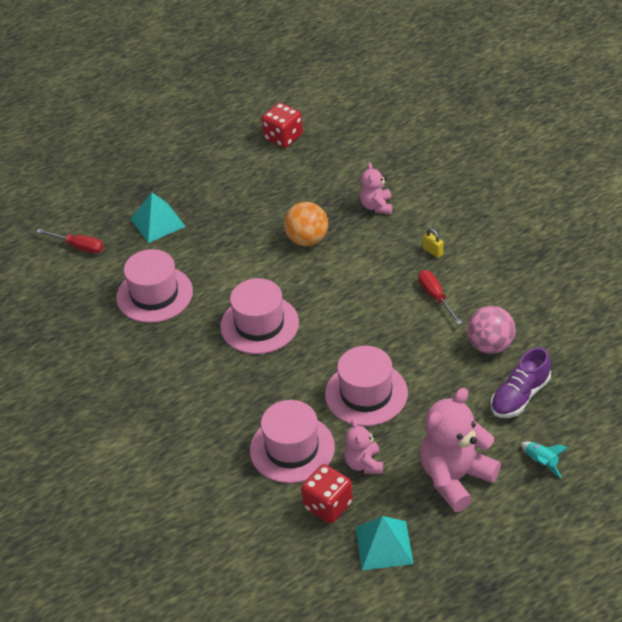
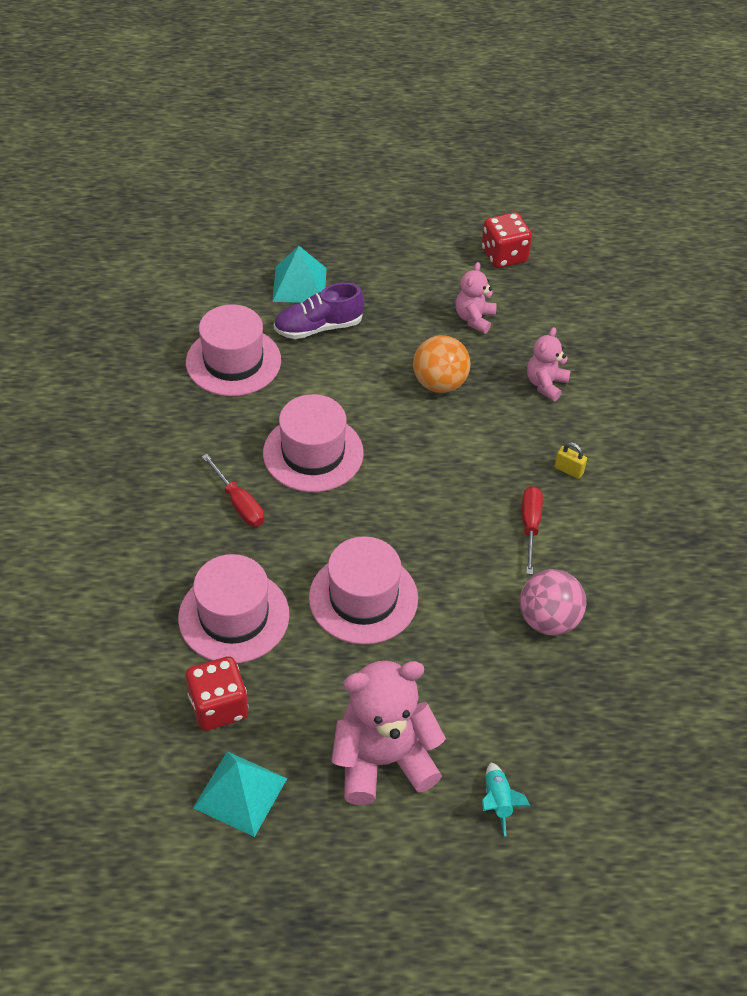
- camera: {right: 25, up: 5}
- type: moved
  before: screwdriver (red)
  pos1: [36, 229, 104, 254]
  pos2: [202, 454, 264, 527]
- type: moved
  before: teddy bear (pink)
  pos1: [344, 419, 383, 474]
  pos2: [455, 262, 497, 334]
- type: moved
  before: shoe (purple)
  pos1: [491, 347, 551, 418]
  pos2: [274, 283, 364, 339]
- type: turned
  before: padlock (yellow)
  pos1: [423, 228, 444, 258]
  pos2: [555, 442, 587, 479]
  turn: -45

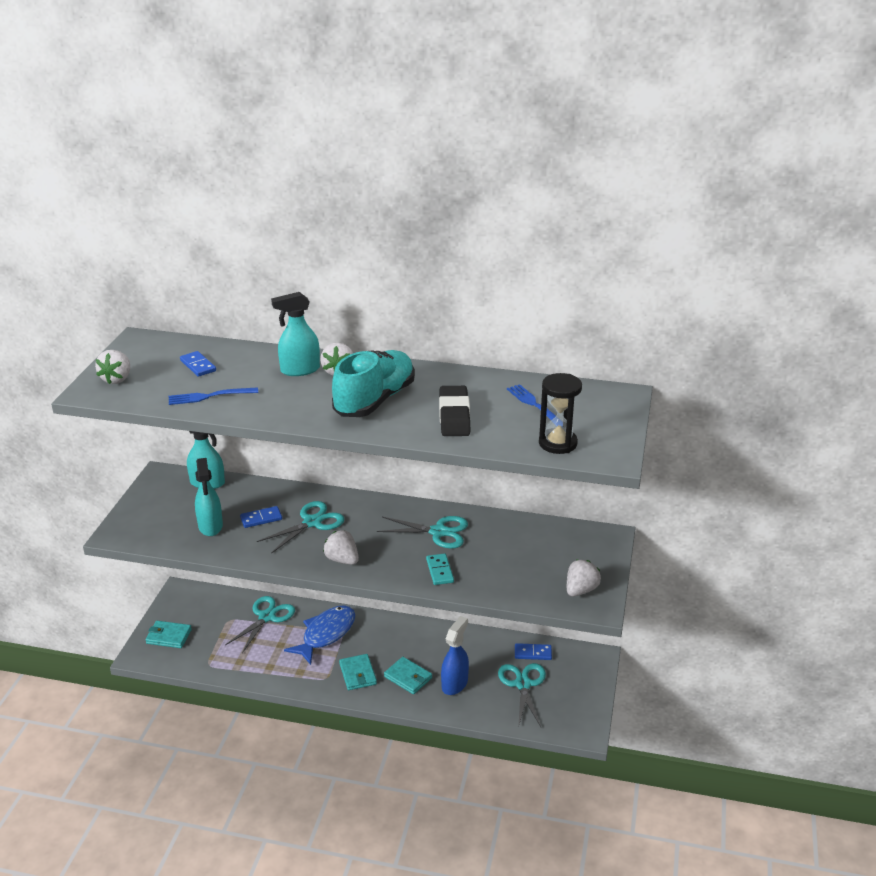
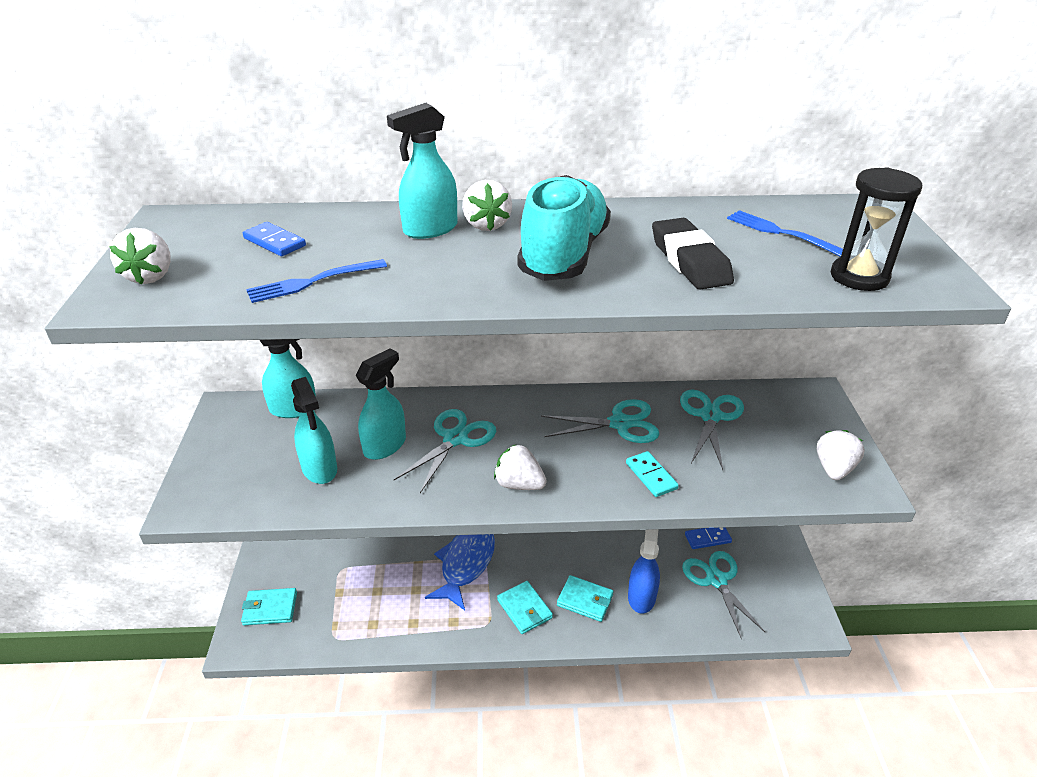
- camera: {right: -15, up: 5}
- type: moved
  before: scissors (turquoise)
  pos1: [225, 596, 295, 653]
  pos2: [680, 390, 744, 470]
- type: replaced
  before: domino (blue)
  after: spray bottle (turquoise)
  pos1: [240, 506, 282, 528]
  pos2: [356, 349, 406, 460]

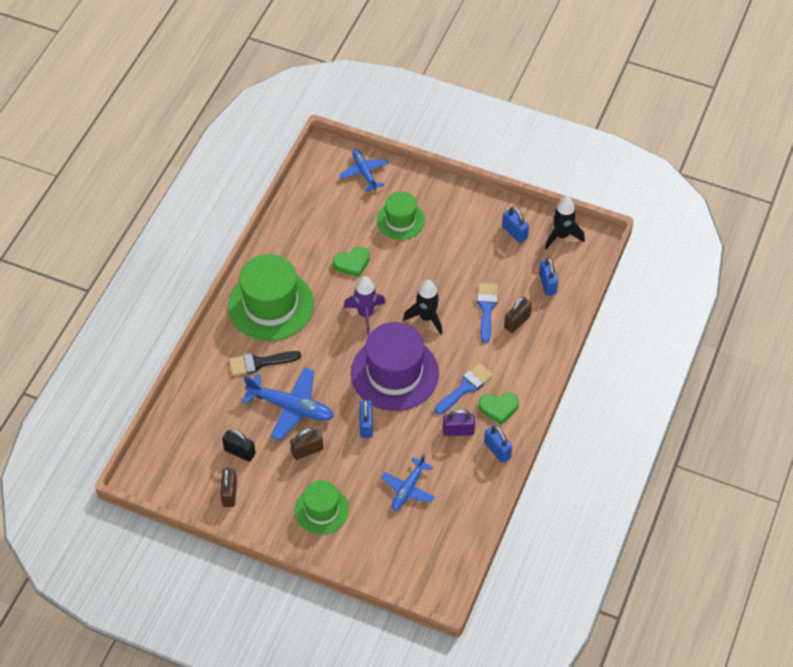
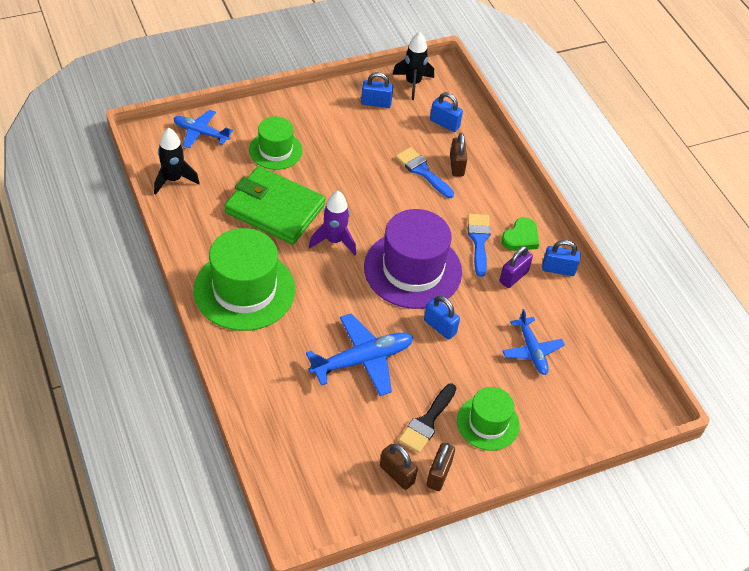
- camera: {right: -50, up: -5}
- type: removed
  before: padlock (black)
  pos1: [222, 429, 256, 462]
- type: moved
  before: brush (black)
  pos1: [229, 351, 301, 376]
  pos2: [398, 384, 456, 453]
- type: moved
  before: padlock (brown)
  pos1: [290, 428, 323, 460]
  pos2: [427, 443, 455, 491]
- type: moved
  before: rocket (black)
  pos1: [403, 280, 442, 334]
  pos2: [154, 128, 200, 195]
- type: replaced
  before: heart (green)
  after: wallet (green)
  pos1: [333, 247, 370, 277]
  pos2: [225, 166, 325, 245]

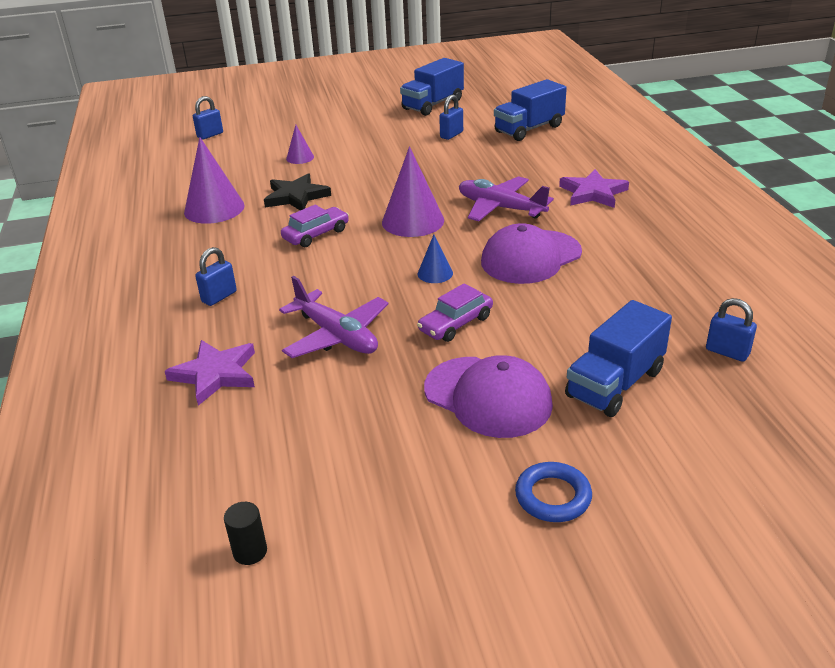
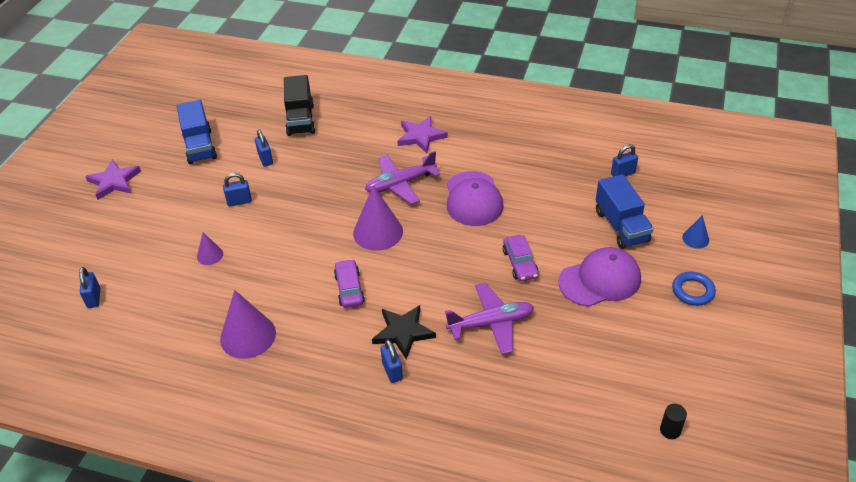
- camera: {right: -60, up: 10}
- type: added
  after: padlock (blue)
  pos2: [223, 173, 252, 206]
- type: moved
  before: star (purple)
  pos1: [165, 340, 255, 406]
  pos2: [85, 160, 141, 200]
- type: moved
  before: star (black)
  pos1: [264, 173, 331, 210]
  pos2: [372, 305, 436, 359]
- type: moved
  before: cone (blue)
  pos1: [418, 234, 453, 283]
  pos2: [682, 215, 709, 249]
- type: recoloured
  before: truck (blue)
  after: truck (black)
  pos1: [494, 79, 567, 141]
  pos2: [284, 75, 315, 136]

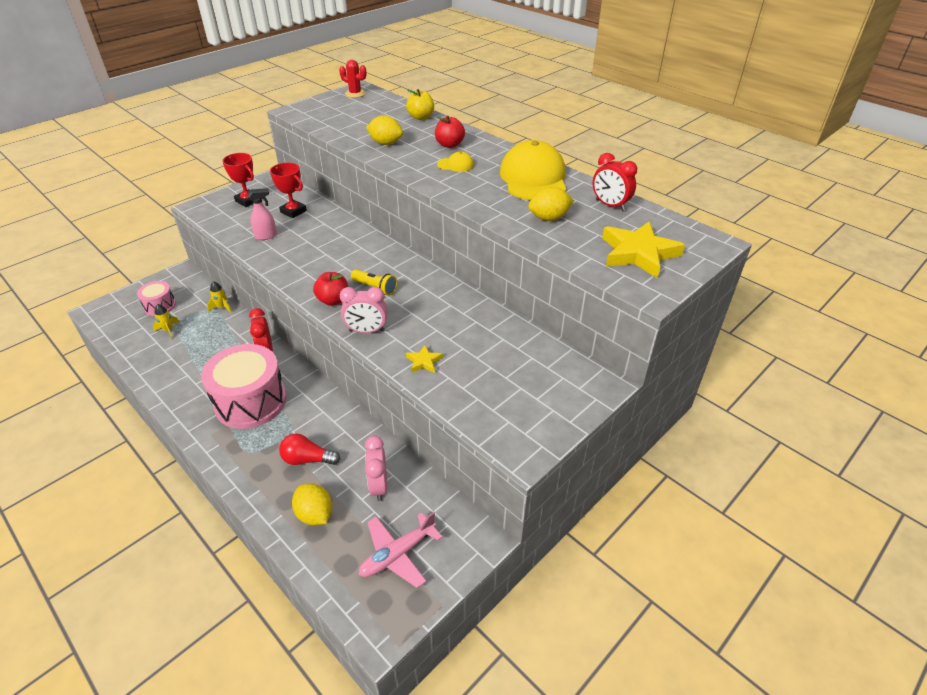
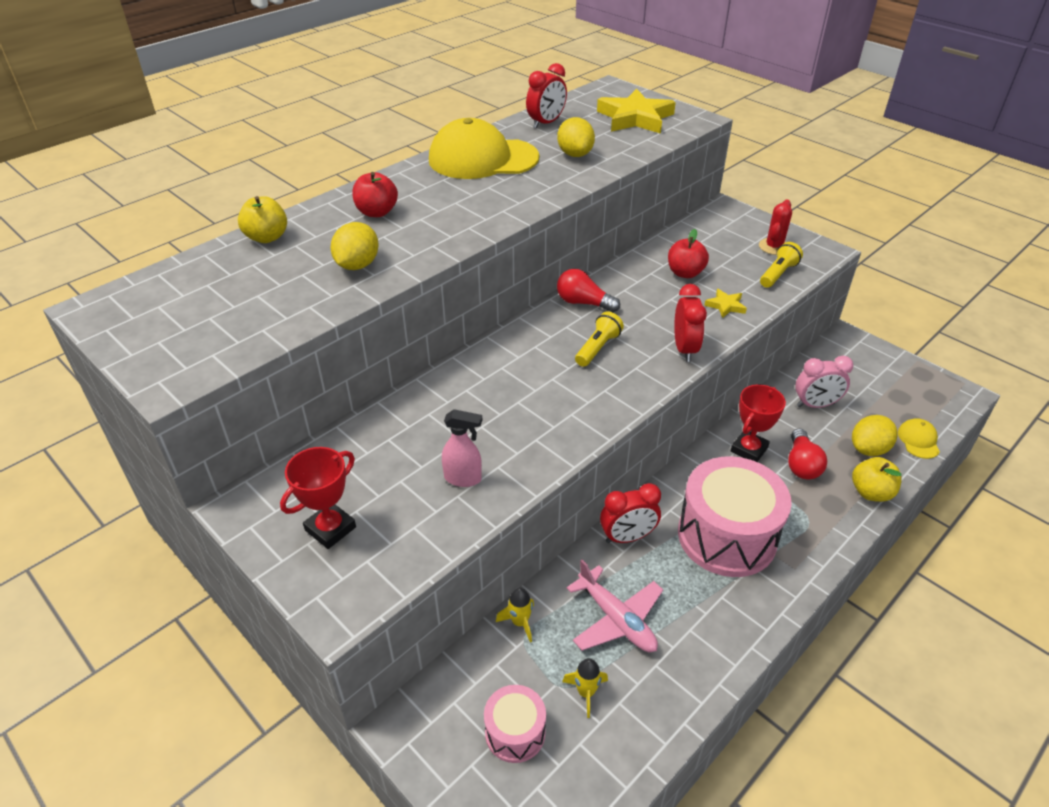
- camera: {right: -90, up: 0}
- type: added
  after: light bulb (red)
  pos2: [557, 269, 620, 312]
- type: added
  after: flashlight (yellow)
  pos2: [760, 242, 803, 288]
- type: added
  after: apple (yellow)
  pos2: [852, 457, 902, 502]
- type: moved
  before: trophy (red)
  pos1: [270, 163, 307, 218]
  pos2: [731, 384, 786, 462]
- type: moved
  before: apple (red)
  pos1: [313, 272, 348, 306]
  pos2: [668, 229, 709, 278]
- type: moved
  before: cactus (red)
  pos1: [339, 60, 366, 98]
  pos2: [759, 200, 792, 255]
- type: moved
  before: plane (pink)
  pos1: [359, 512, 443, 588]
  pos2: [567, 560, 663, 652]
- type: moved
  before: cap (yellow)
  pos1: [437, 152, 474, 172]
  pos2: [898, 418, 940, 459]
- type: recoloured
  before: clock (pink)
  after: clock (red)
  pos1: [340, 287, 388, 333]
  pos2: [674, 284, 707, 362]
- type: turned
  before: spray bottle (pink)
  pos1: [247, 188, 277, 240]
  pos2: [442, 409, 482, 487]
  turn: 120

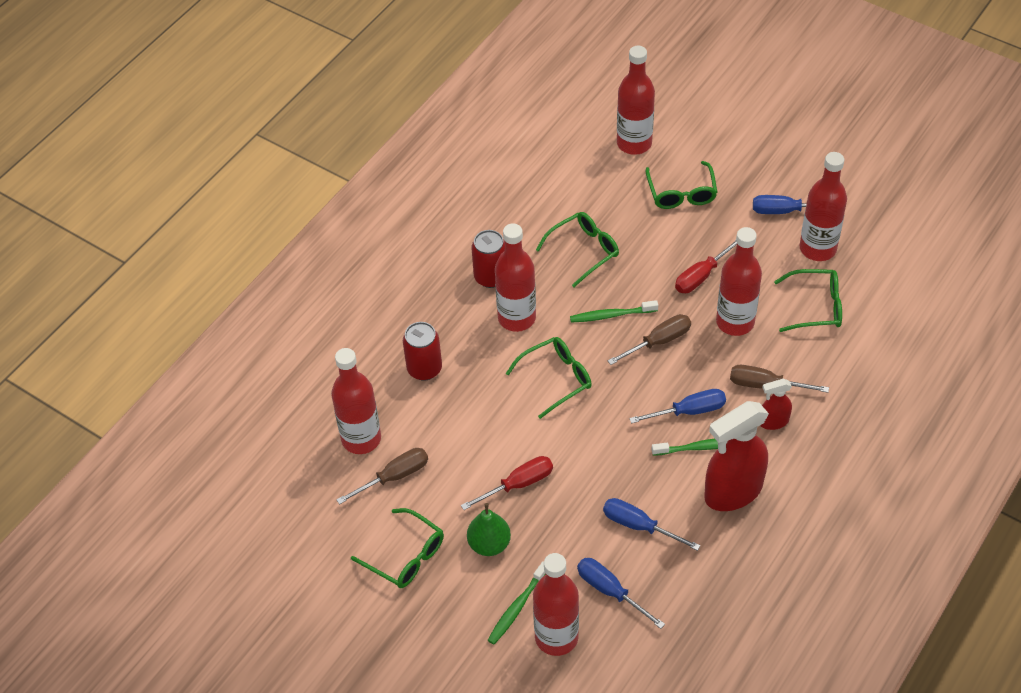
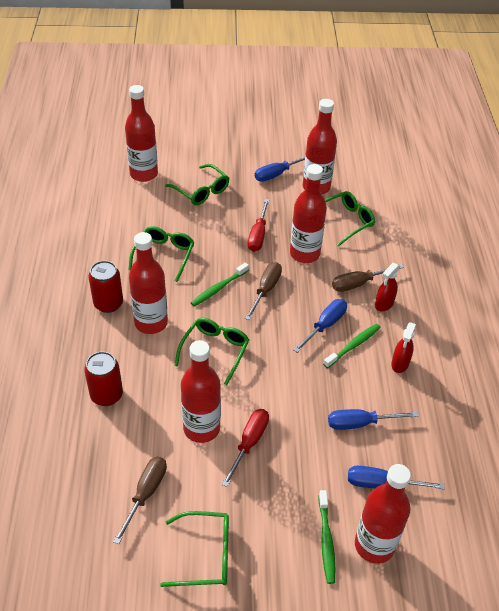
- camera: {right: -40, up: -5}
- type: removed
  before: pear (green)
  pos1: [467, 503, 511, 556]
- type: moved
  before: bottle (red)
  pos1: [331, 348, 381, 454]
  pos2: [181, 340, 221, 443]
- type: resized
  before: spray bottle (red)
  pos1: [704, 401, 769, 511]
  pos2: [391, 322, 416, 373]
  scale: 0.49

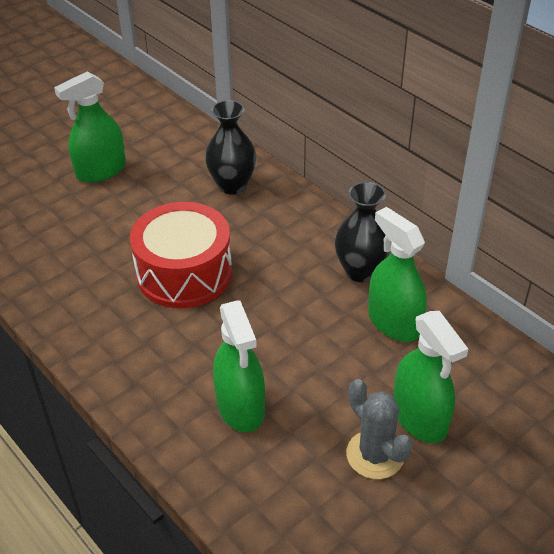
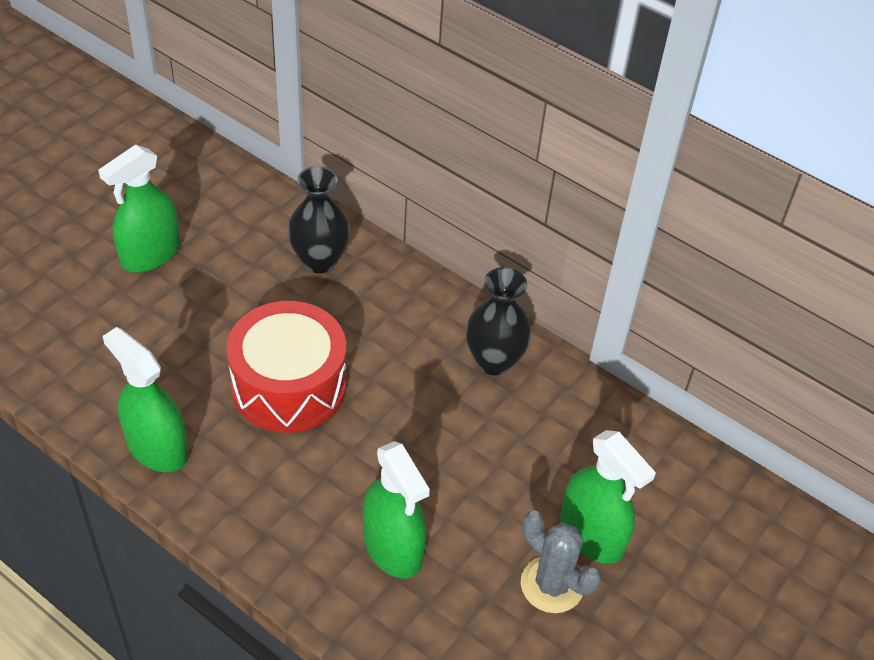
- camera: {right: -15, up: 5}
- type: moved
  before: spray bottle (green)
  pos1: [368, 207, 427, 342]
  pos2: [103, 327, 188, 472]

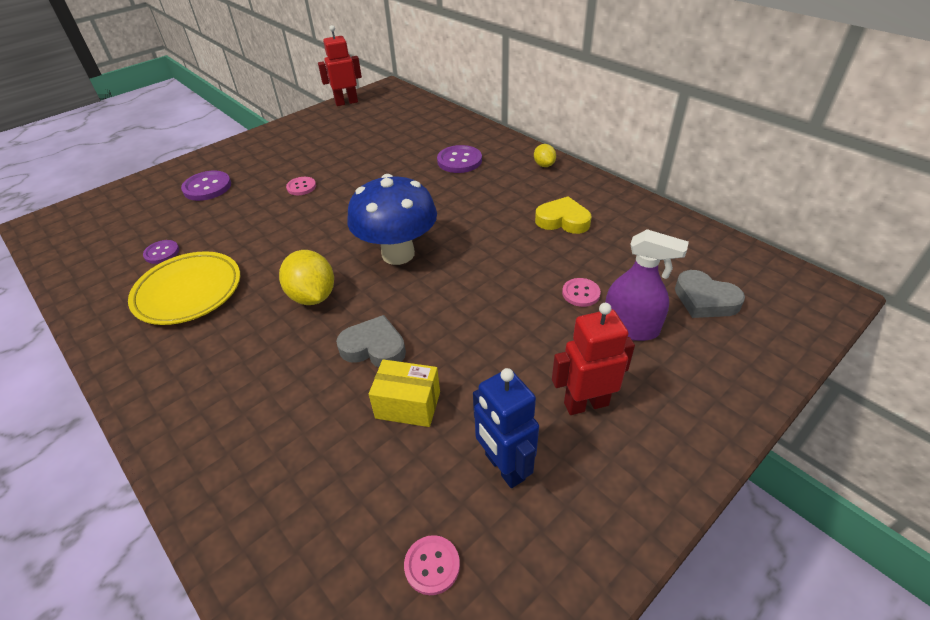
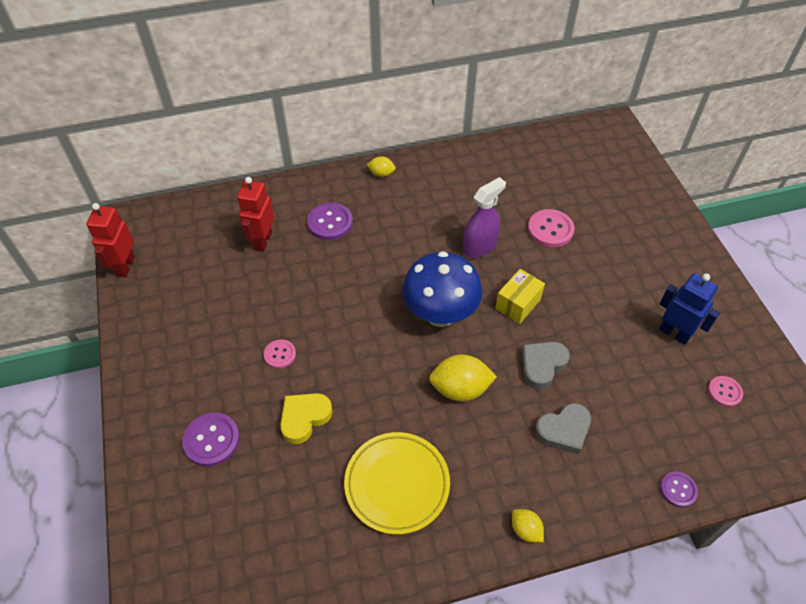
- camera: {right: -65, up: 10}
- type: added
  after: lemon (yellow)
  pos2: [512, 509, 544, 542]
- type: moved
  before: button (purple)
  pos1: [143, 240, 179, 264]
  pos2: [660, 471, 698, 507]
- type: moved
  before: box (yellow)
  pos1: [369, 359, 440, 427]
  pos2: [495, 269, 545, 324]
- type: moved
  before: heart (yellow)
  pos1: [535, 196, 591, 234]
  pos2: [280, 393, 333, 444]
- type: moved
  before: robot (red)
  pos1: [552, 303, 635, 415]
  pos2: [237, 177, 274, 252]
- type: moved
  before: spray bottle (purple)
  pos1: [605, 229, 689, 341]
  pos2: [463, 177, 506, 258]
- type: moved
  before: heart (grey)
  pos1: [675, 270, 745, 318]
  pos2: [535, 403, 591, 455]
- type: turned
  before: robot (blue)
  pos1: [473, 368, 539, 488]
  pos2: [659, 273, 720, 345]
  turn: -135
- type: resized
  before: button (pink)
  pos1: [562, 278, 601, 307]
  pos2: [528, 209, 575, 247]
  scale: 1.62

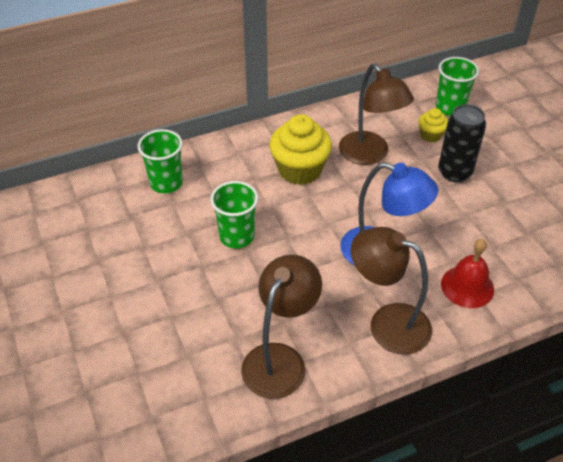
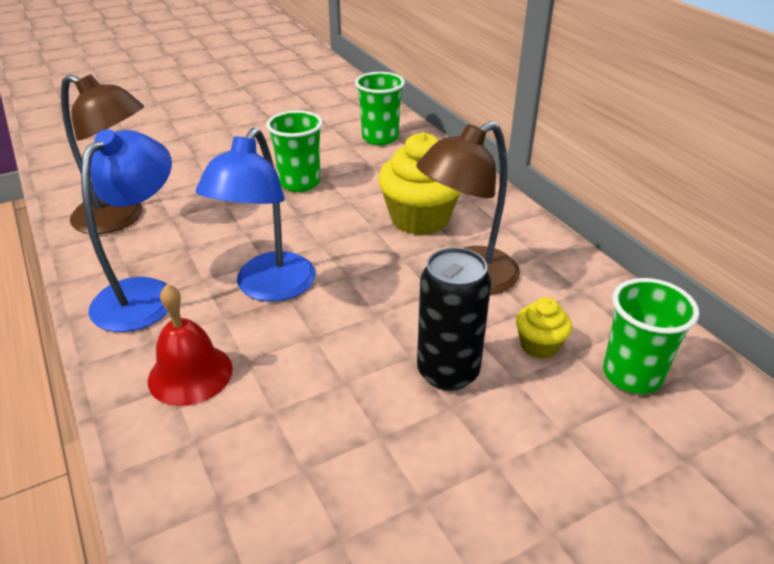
- camera: {right: 85, up: -10}
- type: recoloured
  before: lamp (brown)
  after: lamp (blue)
  pos1: [351, 227, 432, 355]
  pos2: [81, 129, 172, 332]

